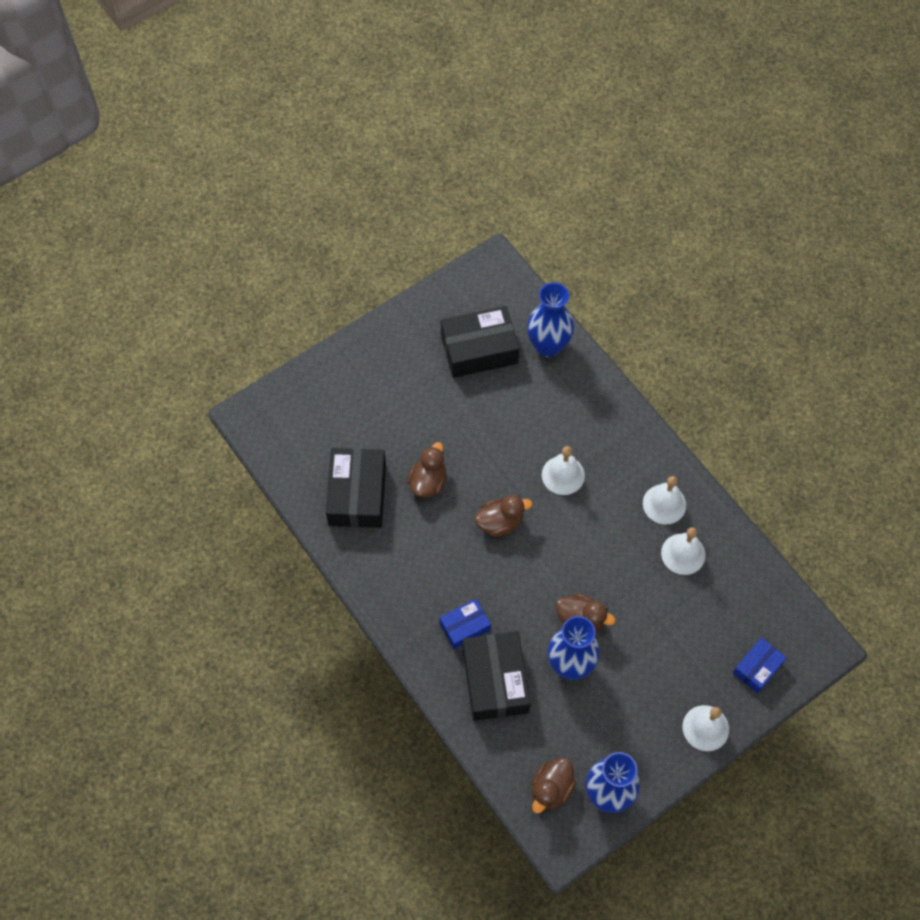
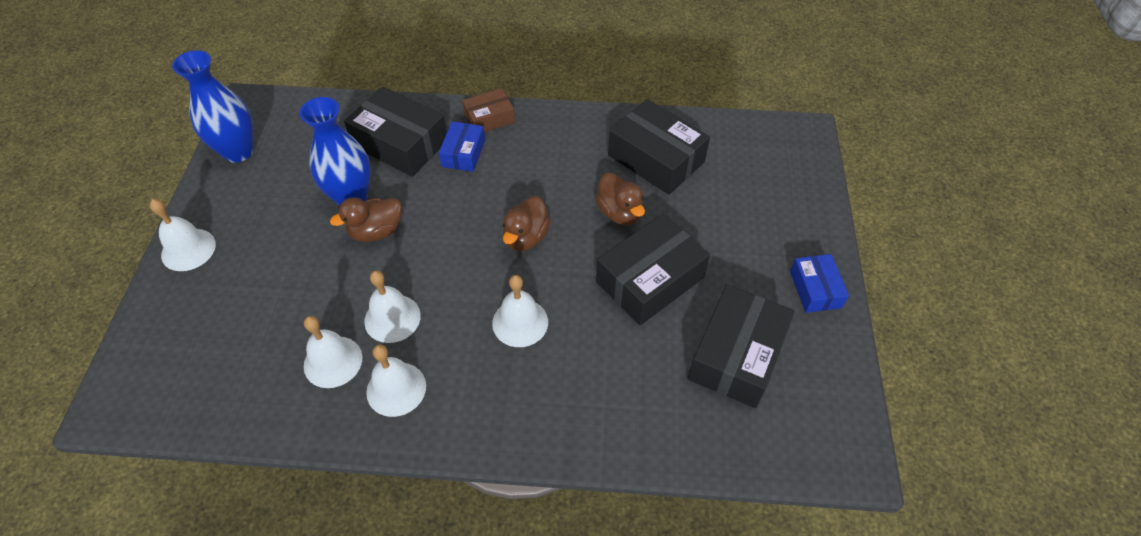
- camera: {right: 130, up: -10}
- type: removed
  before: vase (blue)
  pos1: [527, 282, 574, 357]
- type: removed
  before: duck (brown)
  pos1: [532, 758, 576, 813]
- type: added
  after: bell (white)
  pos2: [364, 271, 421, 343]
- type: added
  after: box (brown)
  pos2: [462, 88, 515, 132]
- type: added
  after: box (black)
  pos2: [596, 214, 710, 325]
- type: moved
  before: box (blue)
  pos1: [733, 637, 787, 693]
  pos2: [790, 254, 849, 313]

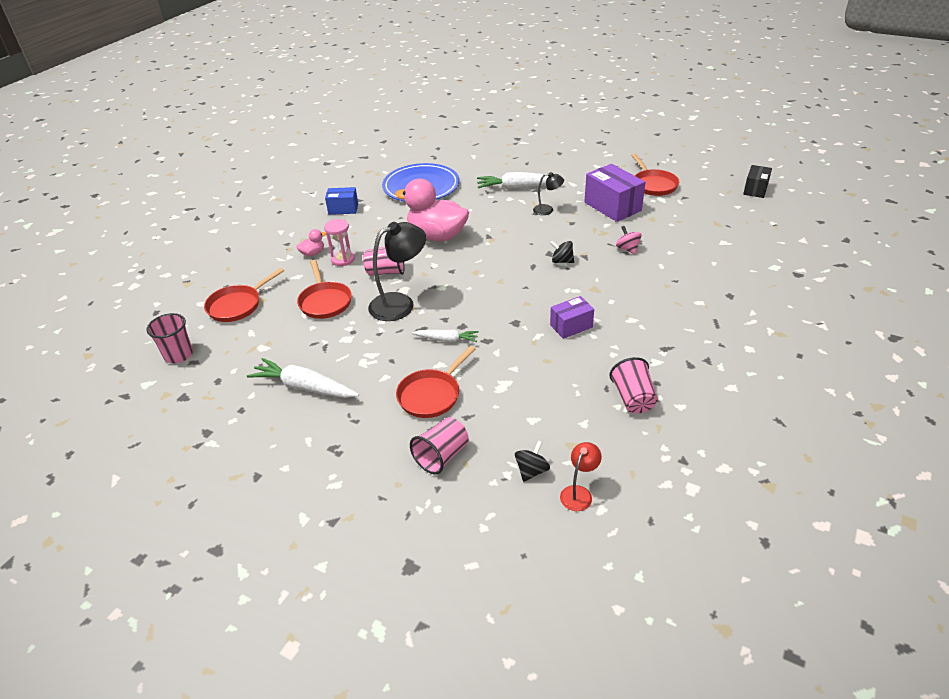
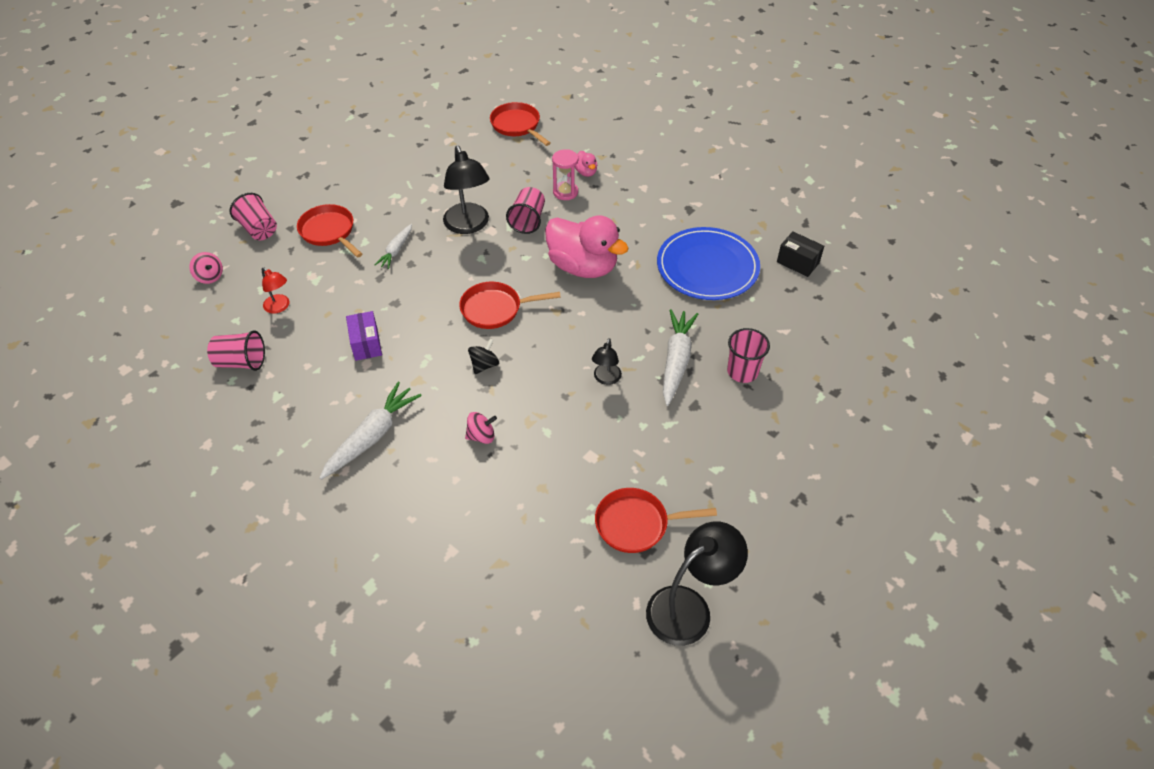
- camera: {right: 100, up: 10}
- type: removed
  before: box (blue)
  pos1: [325, 187, 358, 215]
- type: removed
  before: box (purple)
  pos1: [584, 164, 645, 222]
- type: added
  after: lamp (black)
  pos2: [646, 521, 748, 646]
- type: moved
  before: cup (pink)
  pos1: [146, 313, 193, 364]
  pos2: [727, 328, 770, 383]
- type: moved
  before: carrot (white)
  pos1: [247, 358, 359, 398]
  pos2: [319, 382, 422, 480]
- type: moved
  before: pan (red)
  pos1: [297, 260, 352, 319]
  pos2: [459, 282, 561, 329]
- type: moved
  before: lamp (red)
  pos1: [560, 442, 602, 511]
  pos2: [262, 267, 289, 314]
- type: moved
  before: box (black)
  pos1: [743, 165, 772, 198]
  pos2: [777, 232, 824, 277]
- type: recoloured
  before: spinning top (black)
  after: spinning top (pink)
  pos1: [515, 441, 550, 482]
  pos2: [189, 252, 223, 284]
- type: turned
  before: duck (pink)
  pos1: [395, 179, 469, 241]
  pos2: [545, 215, 629, 278]
  turn: 90

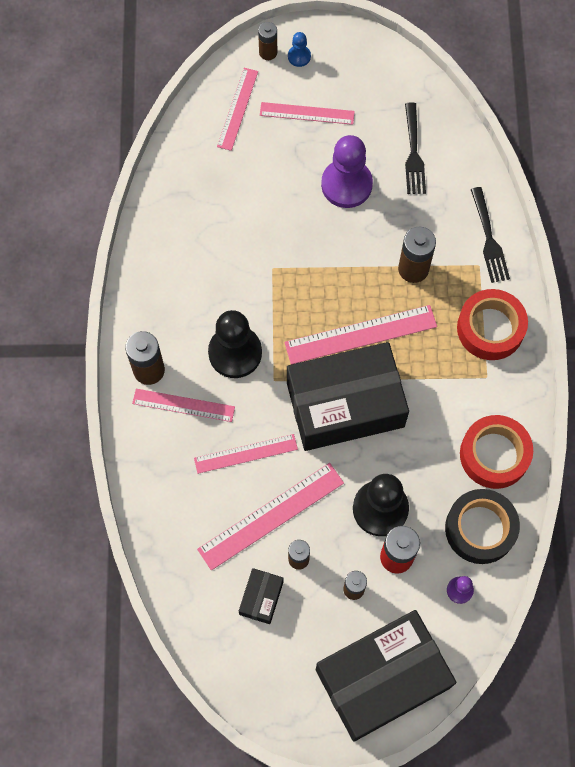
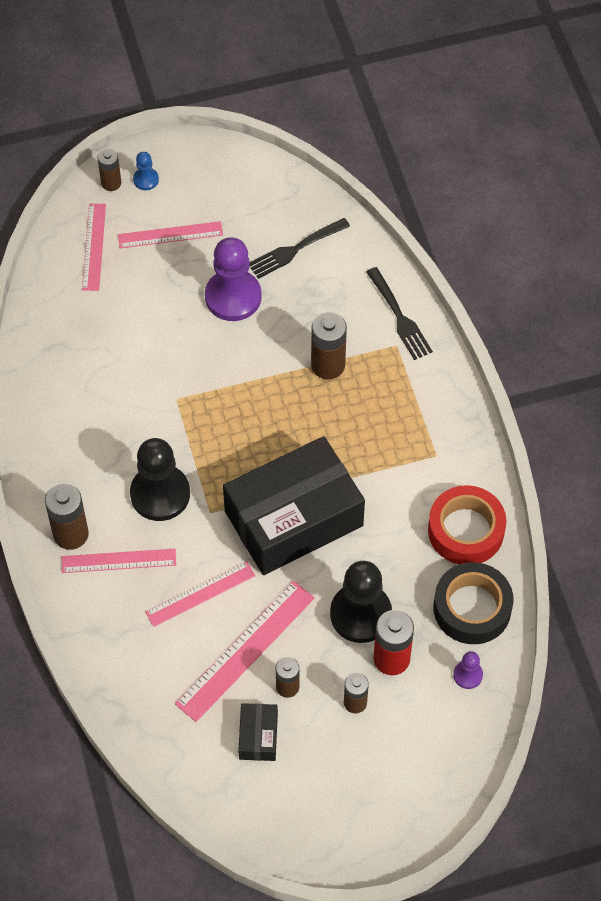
- camera: {right: -15, up: -10}
- type: removed
  before: ruler (pink)
  pos1: [284, 305, 437, 364]
- type: removed
  before: box (black)
  pos1: [316, 610, 456, 741]
- type: removed
  before: tape (red)
  pos1: [457, 289, 528, 360]
- type: turned
  before: fork (black)
  pos1: [405, 102, 426, 194]
  pos2: [250, 218, 350, 279]
  turn: 75

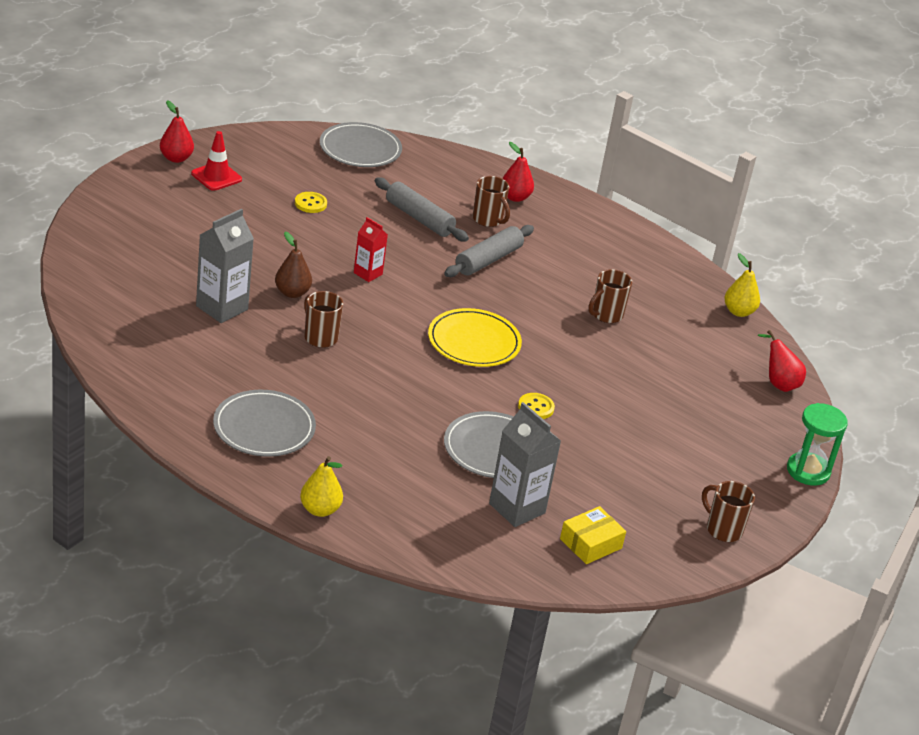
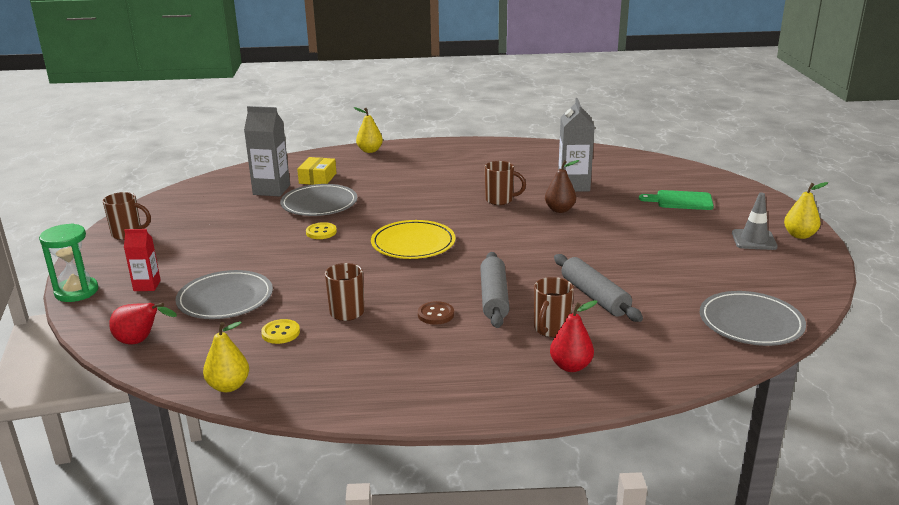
- camera: {right: 145, up: -10}
- type: added
  after: button (brown)
  pos2: [418, 301, 454, 325]
- type: added
  after: cutting board (green)
  pos2: [639, 190, 714, 210]
- type: moved
  before: plate (grey)
  pos1: [213, 390, 316, 457]
  pos2: [175, 270, 273, 319]
- type: moved
  before: button (yellow)
  pos1: [295, 192, 327, 213]
  pos2: [261, 319, 300, 344]
- type: moved
  before: carton (red)
  pos1: [354, 217, 388, 282]
  pos2: [124, 229, 161, 291]
- type: moved
  before: box (yellow)
  pos1: [560, 506, 626, 564]
  pos2: [297, 157, 336, 185]
- type: recoloured
  before: pear (red)
  after: pear (yellow)
  pos1: [160, 100, 194, 163]
  pos2: [784, 182, 828, 239]
- type: recoloured
  before: traffic cone (red)
  after: traffic cone (grey)
  pos1: [191, 131, 242, 191]
  pos2: [732, 193, 778, 250]
- type: turned
  before: rolling pin (grey)
  pos1: [375, 178, 469, 242]
  pos2: [554, 254, 643, 322]
  turn: 60
- type: turned
  before: mug (brown)
  pos1: [473, 176, 510, 227]
  pos2: [534, 277, 574, 337]
  turn: -75

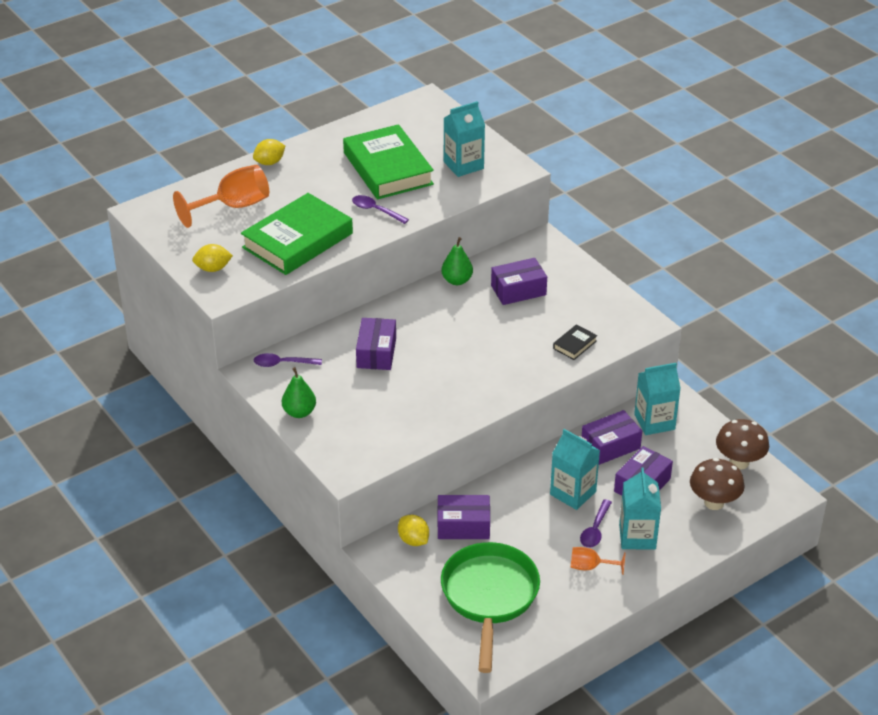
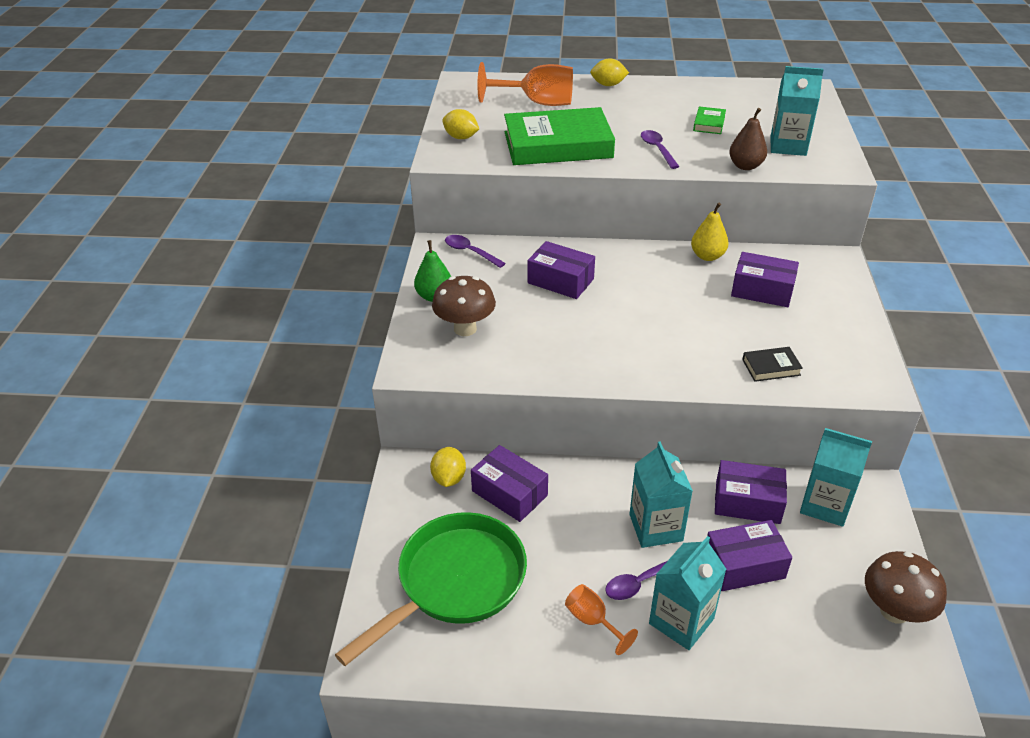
- camera: {right: 40, up: 0}
- type: added
  after: pear (brown)
  pos2: [729, 108, 767, 170]
- type: moved
  before: mushroom (brown)
  pos1: [690, 458, 745, 510]
  pos2: [432, 276, 496, 336]
- type: recoloured
  before: pear (green)
  after: pear (yellow)
  pos1: [441, 237, 473, 285]
  pos2: [691, 203, 729, 261]
- type: turned
  before: box (purple)
  pos1: [356, 318, 396, 370]
  pos2: [528, 241, 595, 299]
  turn: 75
- type: resized
  before: book (green)
  pos1: [343, 124, 434, 199]
  pos2: [693, 106, 726, 134]
  scale: 0.41

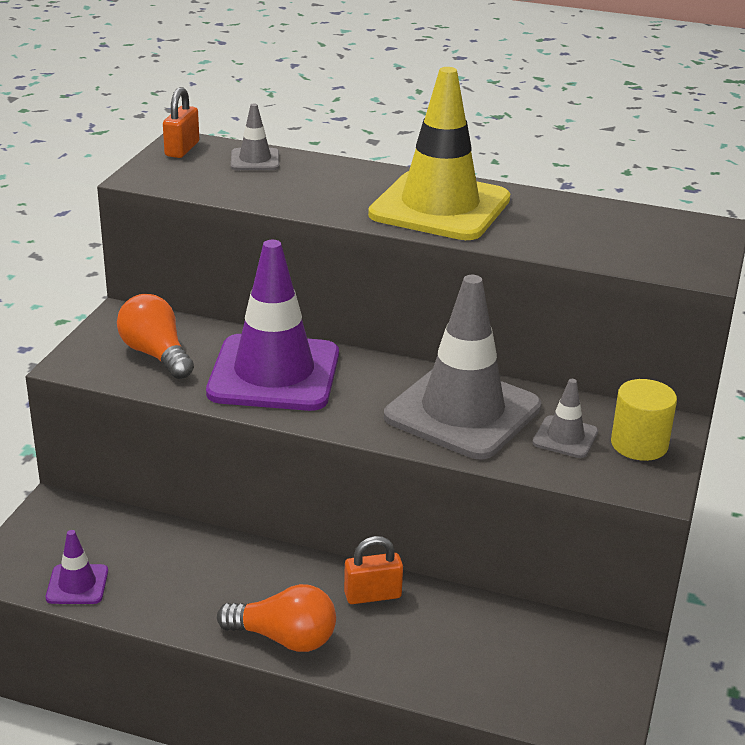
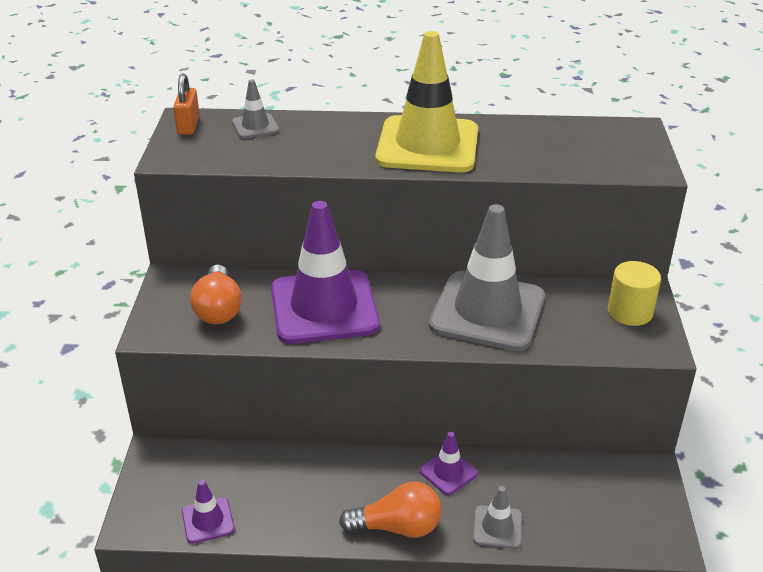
- camera: {right: -15, up: 5}
- type: moved
  before: traffic cone (grey)
  pos1: [533, 379, 598, 458]
  pos2: [473, 486, 522, 549]
- type: replaced
  before: padlock (orange)
  after: traffic cone (purple)
  pos1: [344, 536, 403, 604]
  pos2: [419, 432, 478, 495]
- type: turned
  before: light bulb (orange)
  pos1: [117, 294, 194, 379]
  pos2: [190, 265, 242, 324]
  turn: -135

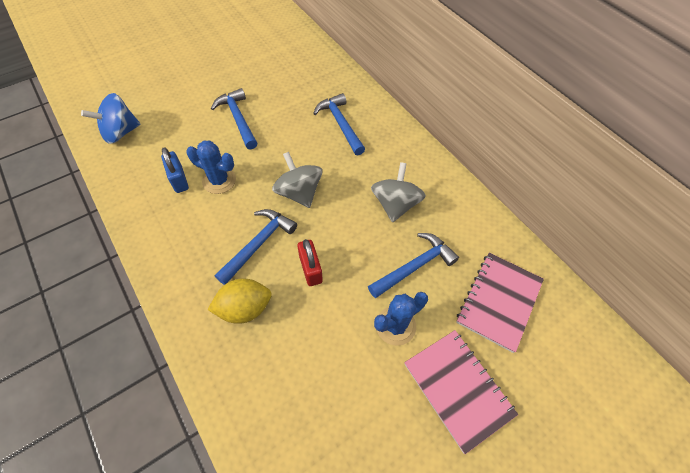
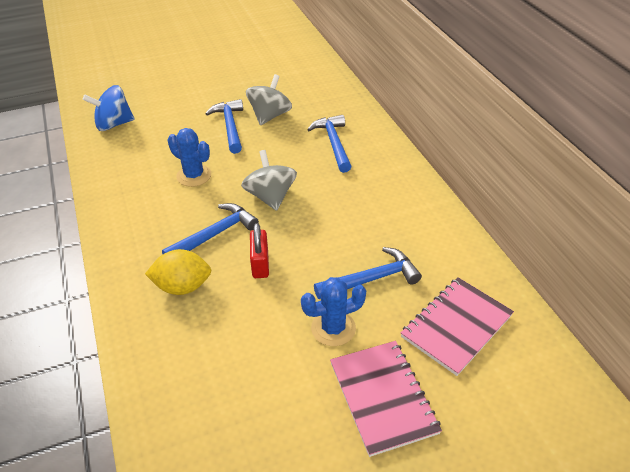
- camera: {right: 15, up: -15}
- type: removed
  before: padlock (blue)
  pos1: [161, 147, 189, 193]
- type: moved
  before: spinning top (grey)
  pos1: [371, 162, 426, 223]
  pos2: [246, 74, 292, 125]

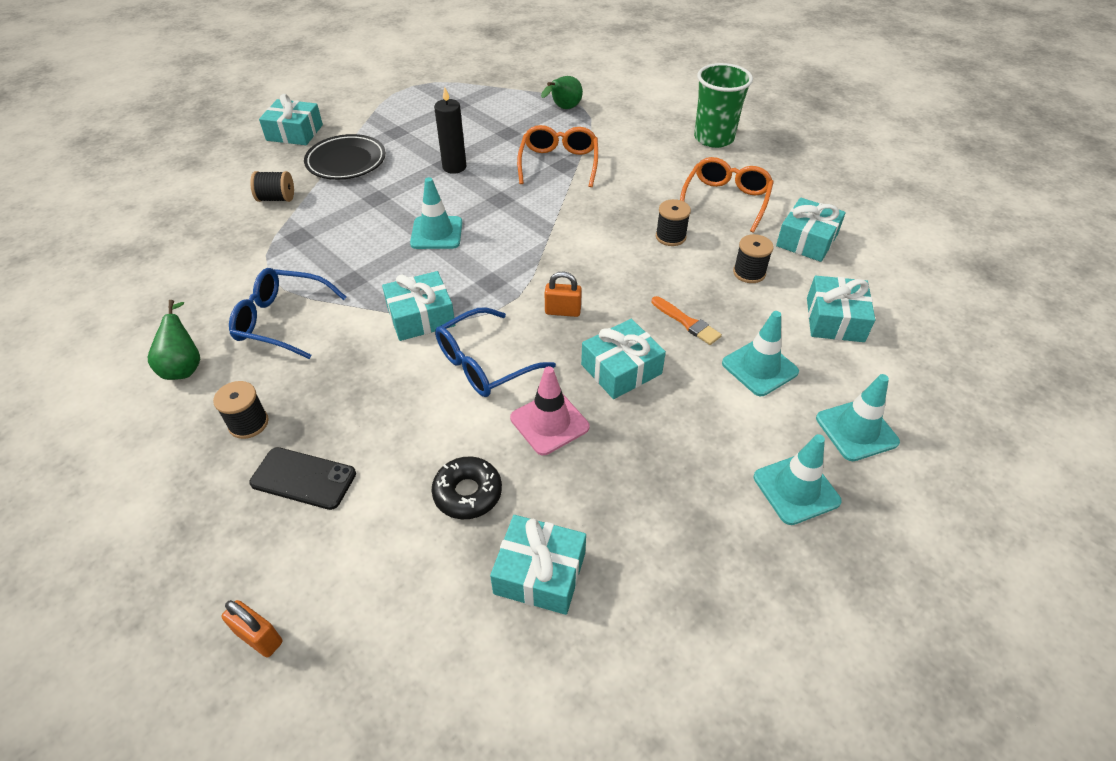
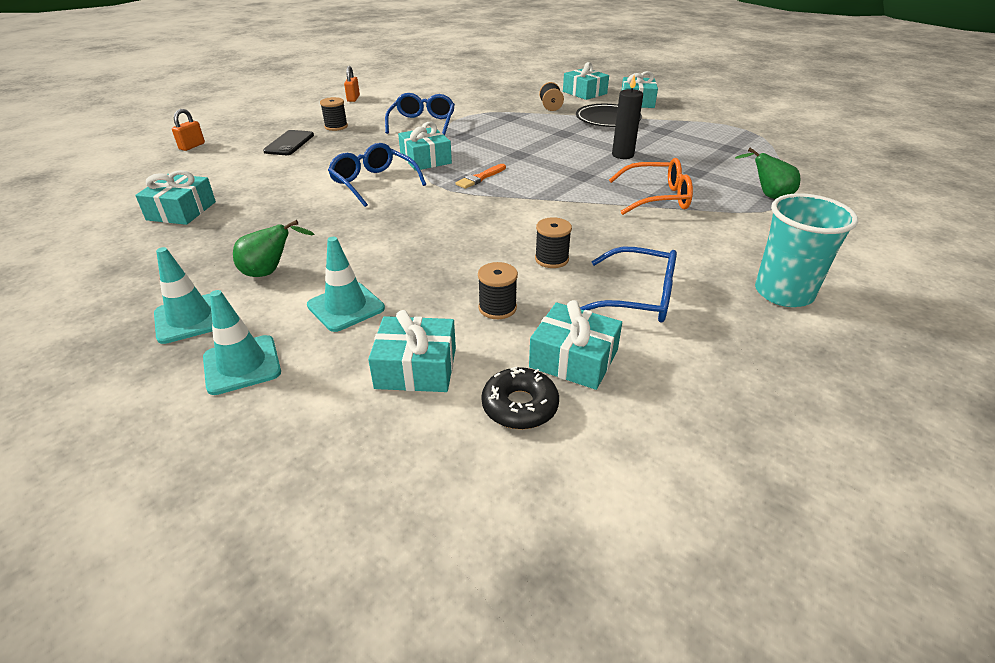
- camera: {right: 85, up: -10}
- type: removed
  before: traffic cone (turquoise)
  pos1: [410, 177, 462, 249]
- type: removed
  before: traffic cone (pink)
  pos1: [510, 366, 590, 455]
- type: moved
  before: pear (green)
  pos1: [148, 300, 200, 380]
  pos2: [233, 220, 314, 277]
- type: moved
  before: donut (black)
  pos1: [432, 457, 502, 519]
  pos2: [481, 367, 559, 429]
- type: moved
  before: padlock (orange)
  pos1: [545, 271, 582, 317]
  pos2: [344, 66, 360, 102]
- type: moved
  before: gift (turquoise)
  pos1: [581, 319, 666, 399]
  pos2: [563, 62, 609, 100]
- type: moved
  before: brush (orange)
  pos1: [651, 296, 722, 345]
  pos2: [455, 164, 506, 189]
- type: recoloured
  before: glasses (orange)
  after: glasses (blue)
  pos1: [680, 157, 774, 233]
  pos2: [580, 247, 677, 323]
- type: recoloured
  before: cup (green)
  after: cup (turquoise)
  pos1: [694, 63, 753, 148]
  pos2: [755, 193, 858, 307]

